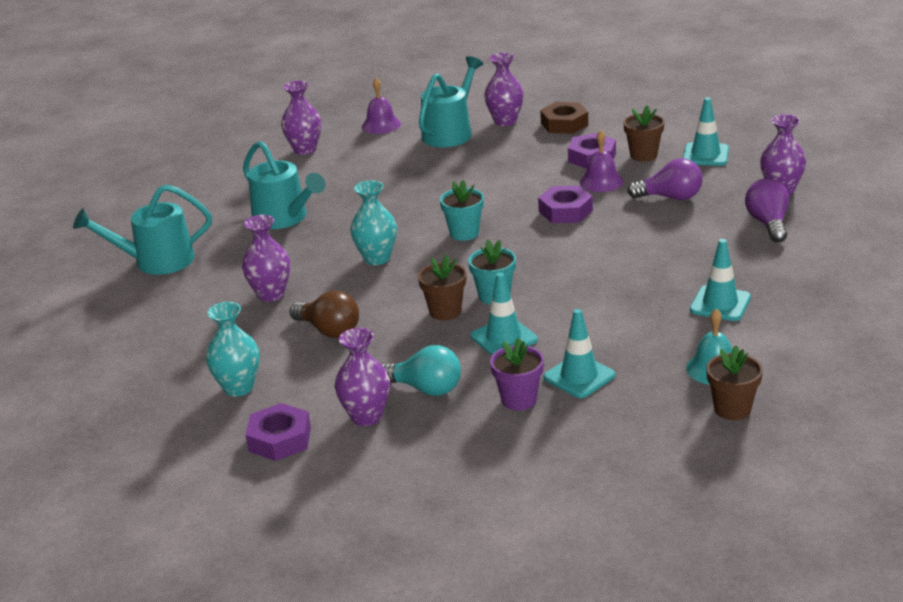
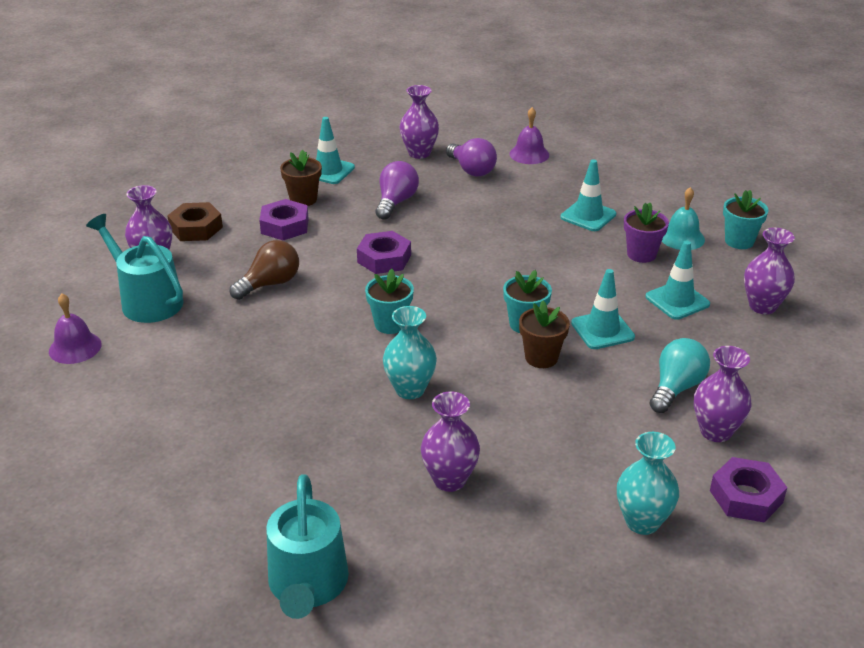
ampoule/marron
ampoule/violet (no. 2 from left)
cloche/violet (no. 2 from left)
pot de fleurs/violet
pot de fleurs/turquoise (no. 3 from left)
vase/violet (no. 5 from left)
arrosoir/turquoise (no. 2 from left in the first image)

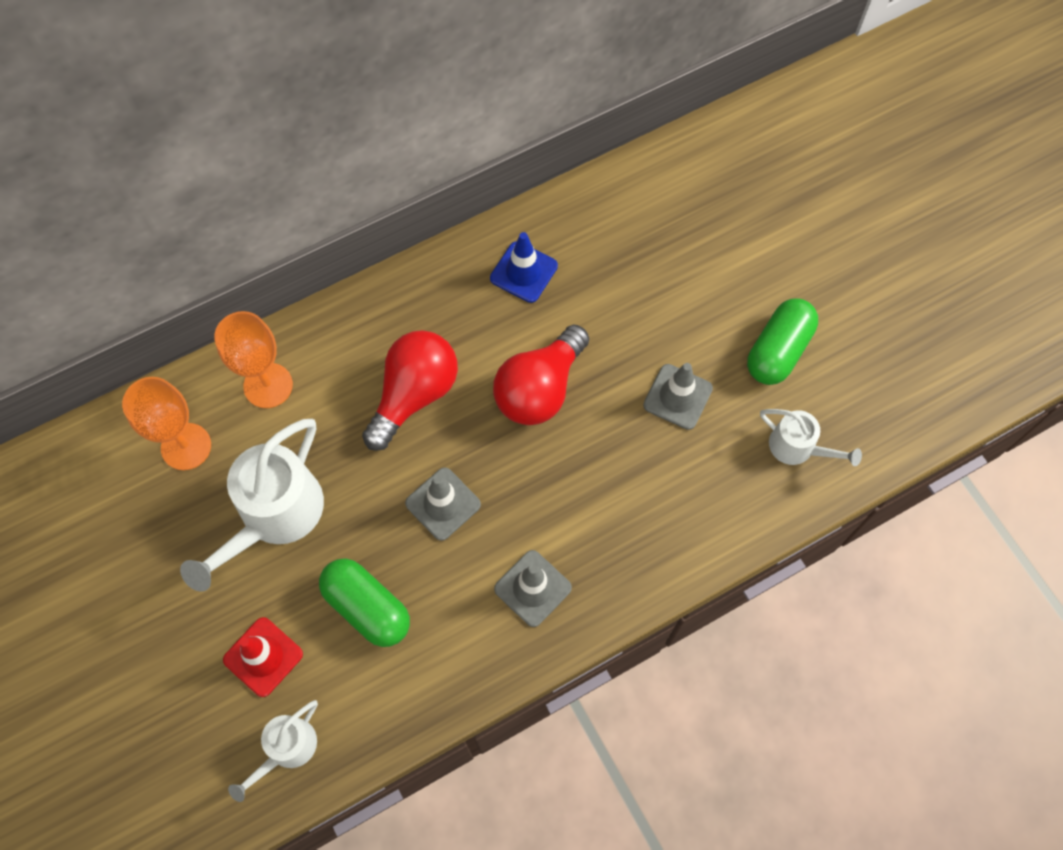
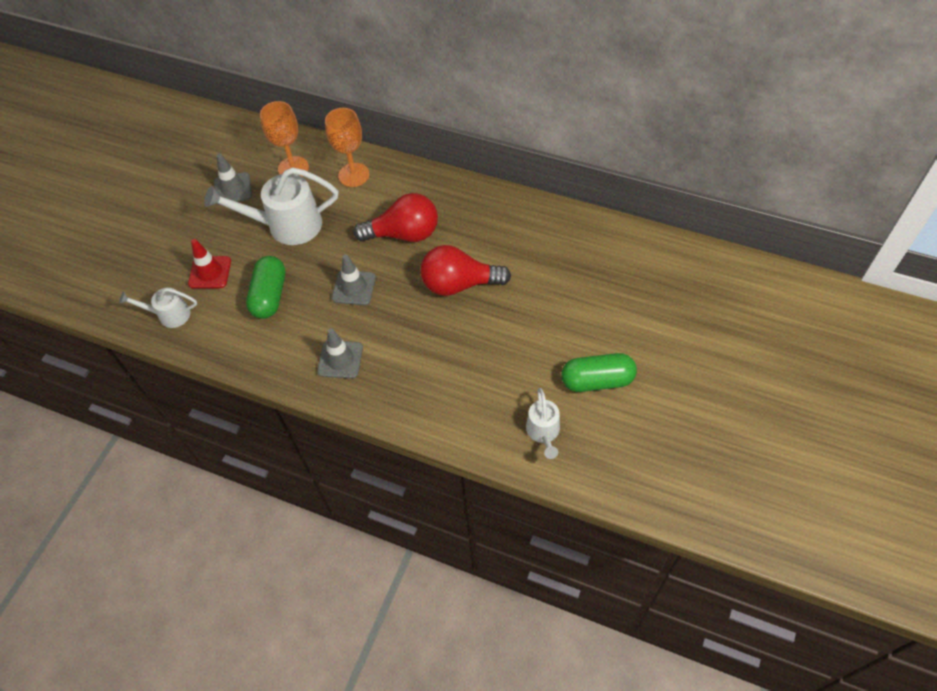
cône de chantier/gris (no. 1 from left)
cône de chantier/bleu

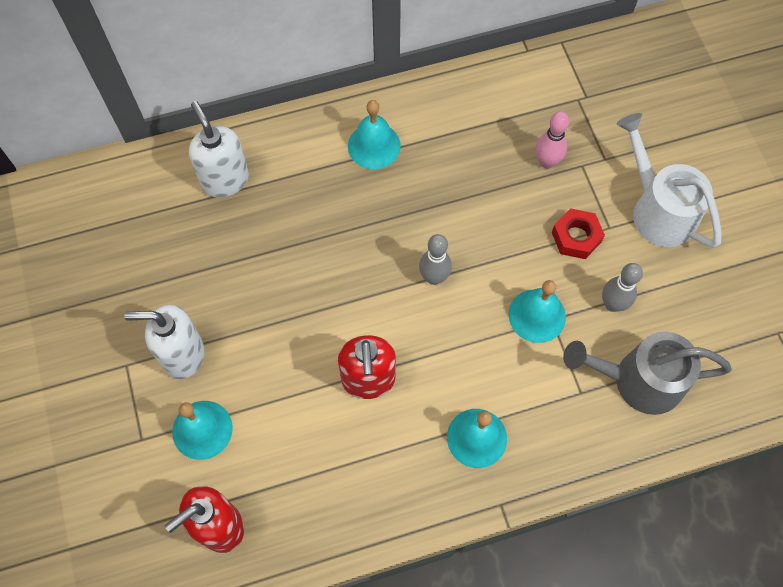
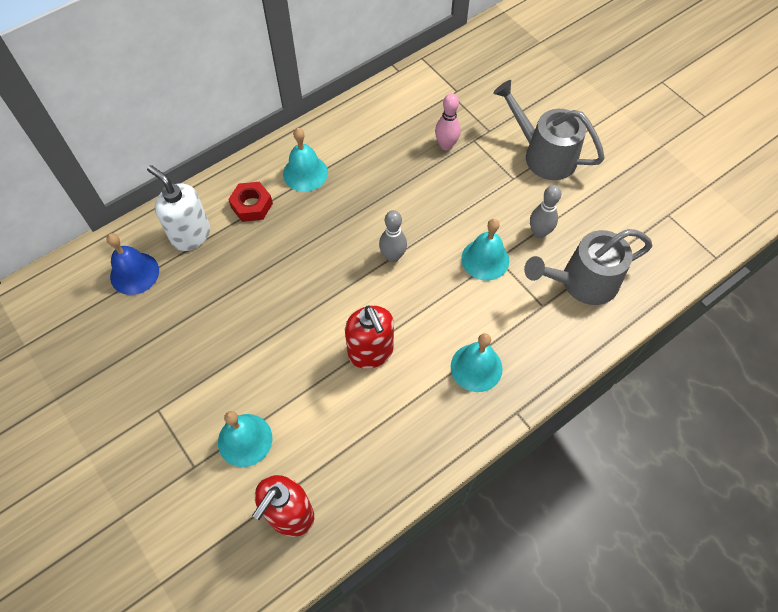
cloche/bleu
écrou/rouge
arrosoir/gris (no. 1 from left)
distributeur de savon/blanc (no. 1 from left in the first image)

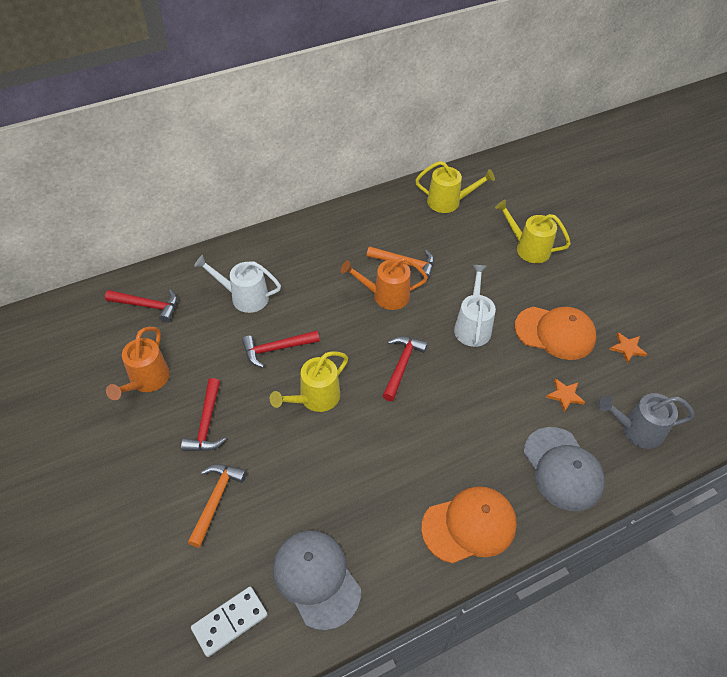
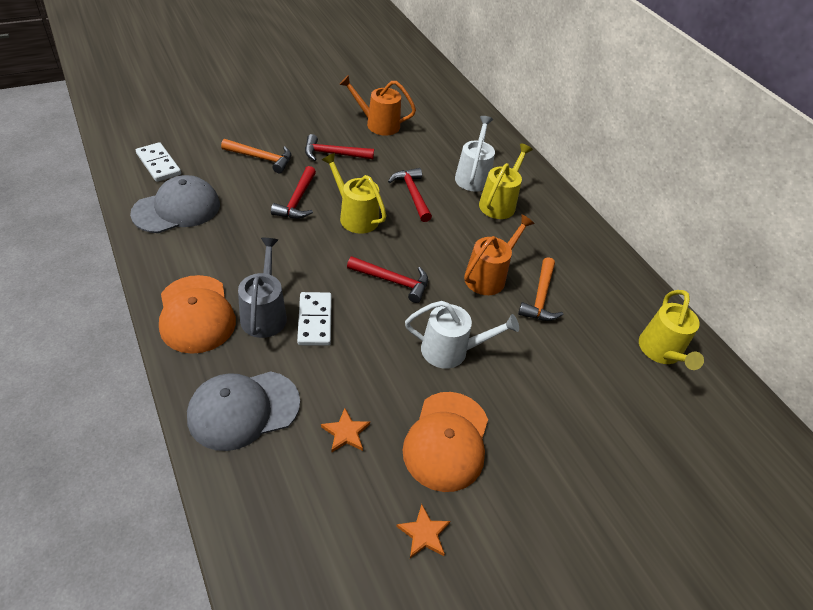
arrosoir/gris
marteau/rouge (no. 1 from left)
domino/blanc (no. 2 from left)
arrosoir/orange (no. 2 from left)
arrosoir/jaune (no. 2 from left)

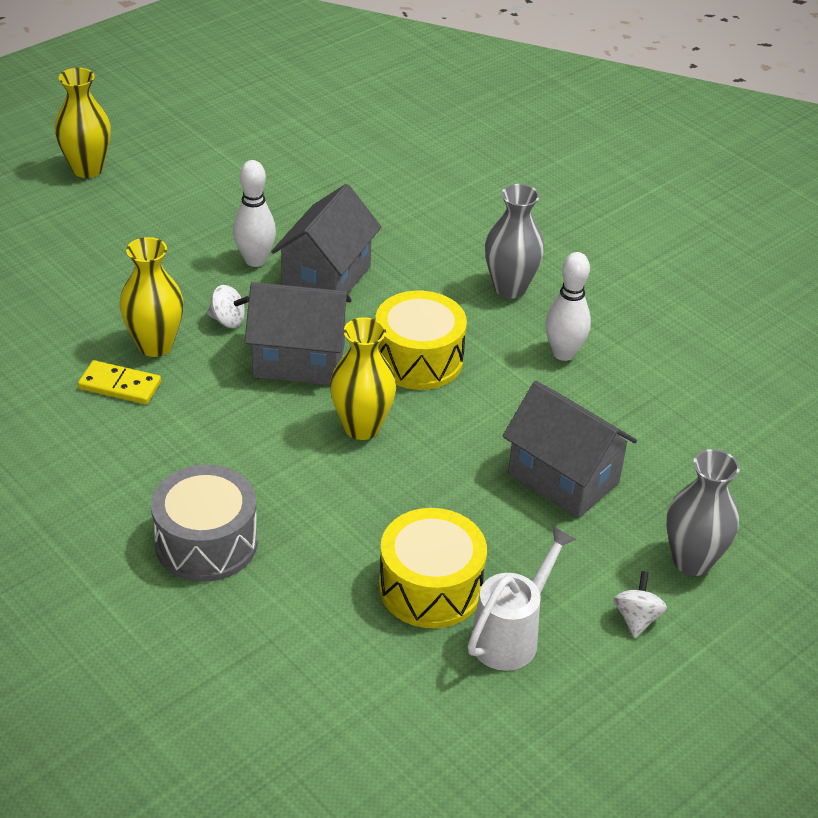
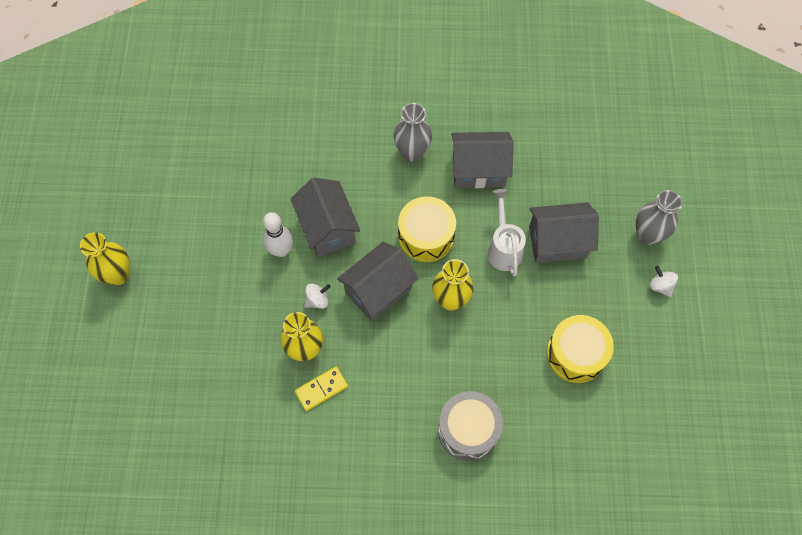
maison/gris (no. 3 from left)
arrosoir/blanc

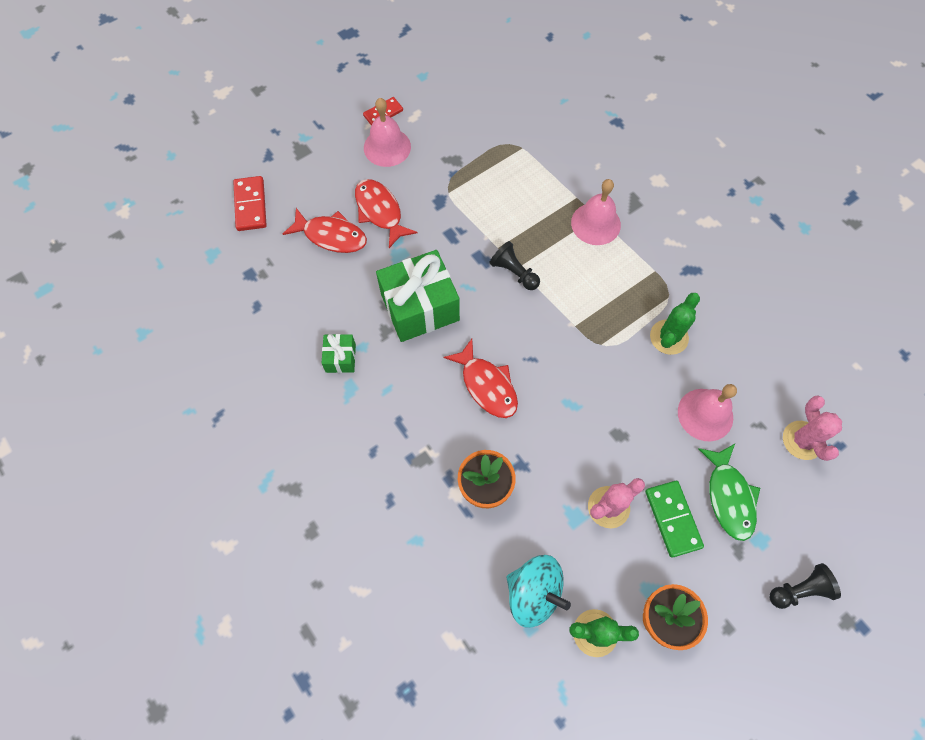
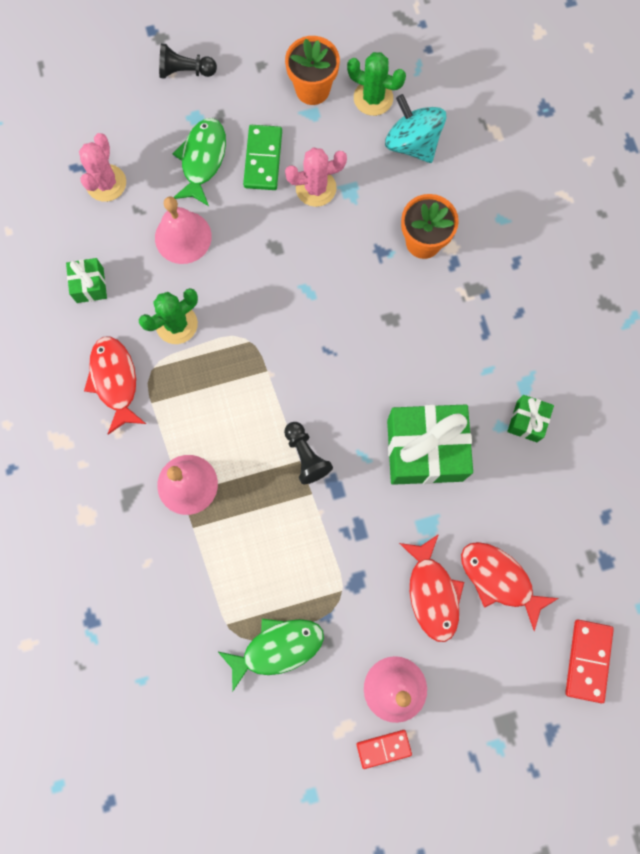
cadeau/vert (no. 1 from left)
poisson/rouge (no. 1 from left)
poisson/vert (no. 2 from left)

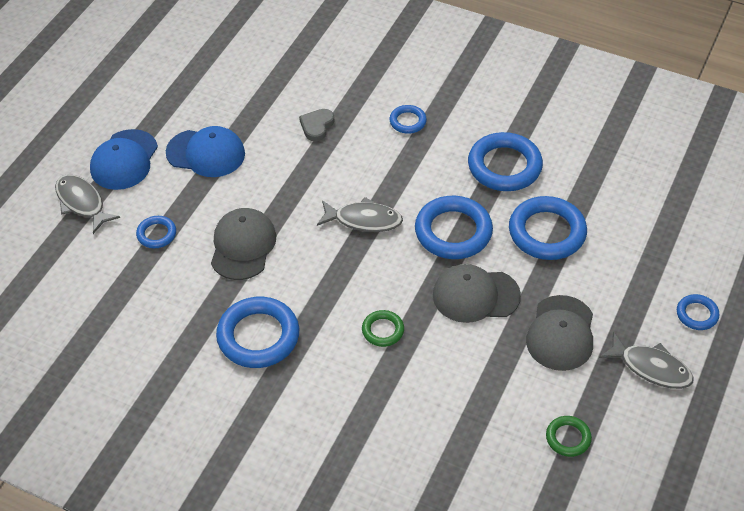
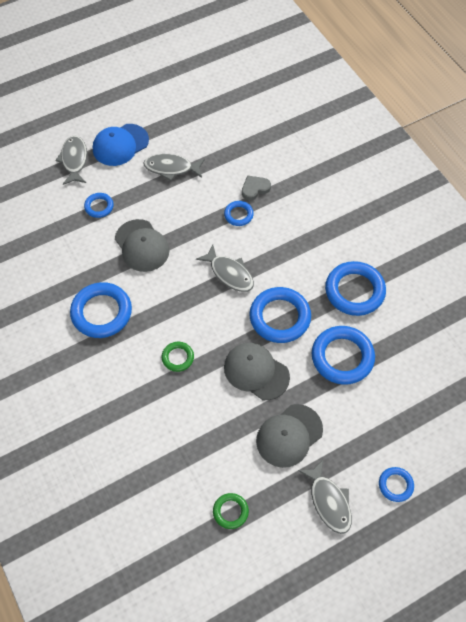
casquette/gris (no. 1 from left)
poisson/gris (no. 2 from left)
anneau/bleu (no. 3 from left)

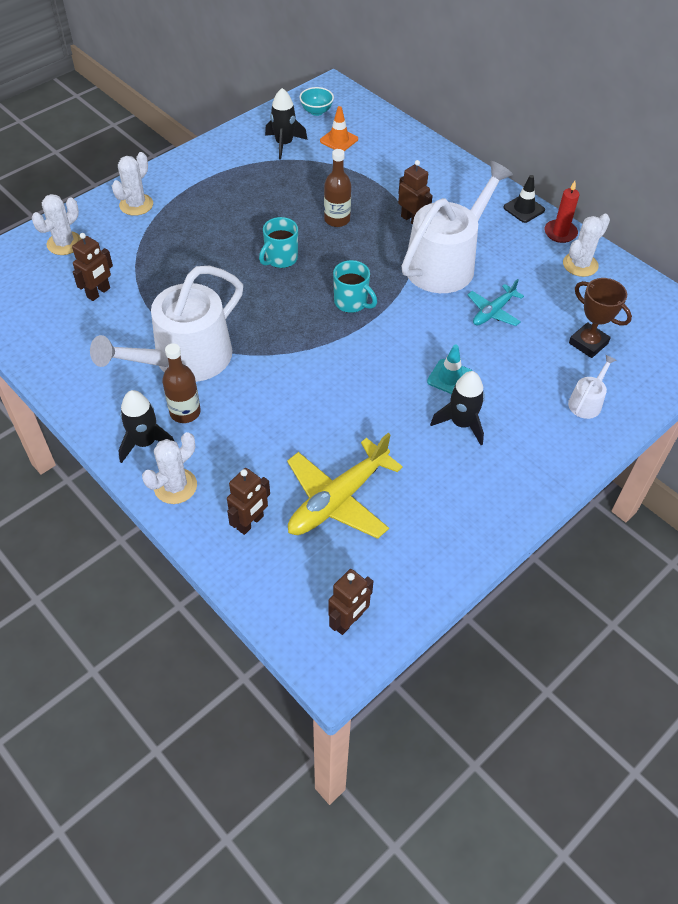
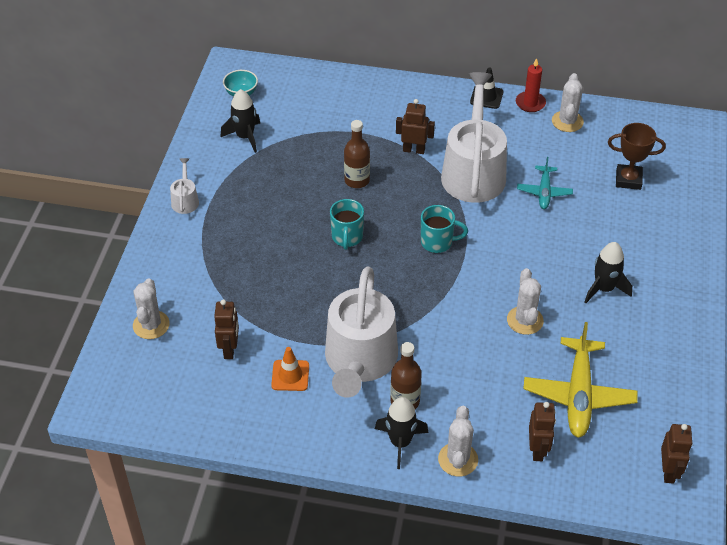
arrosoir/blanc (no. 1 from left)
cône de chantier/orange
cactus/blanc (no. 3 from left)
cône de chantier/turquoise

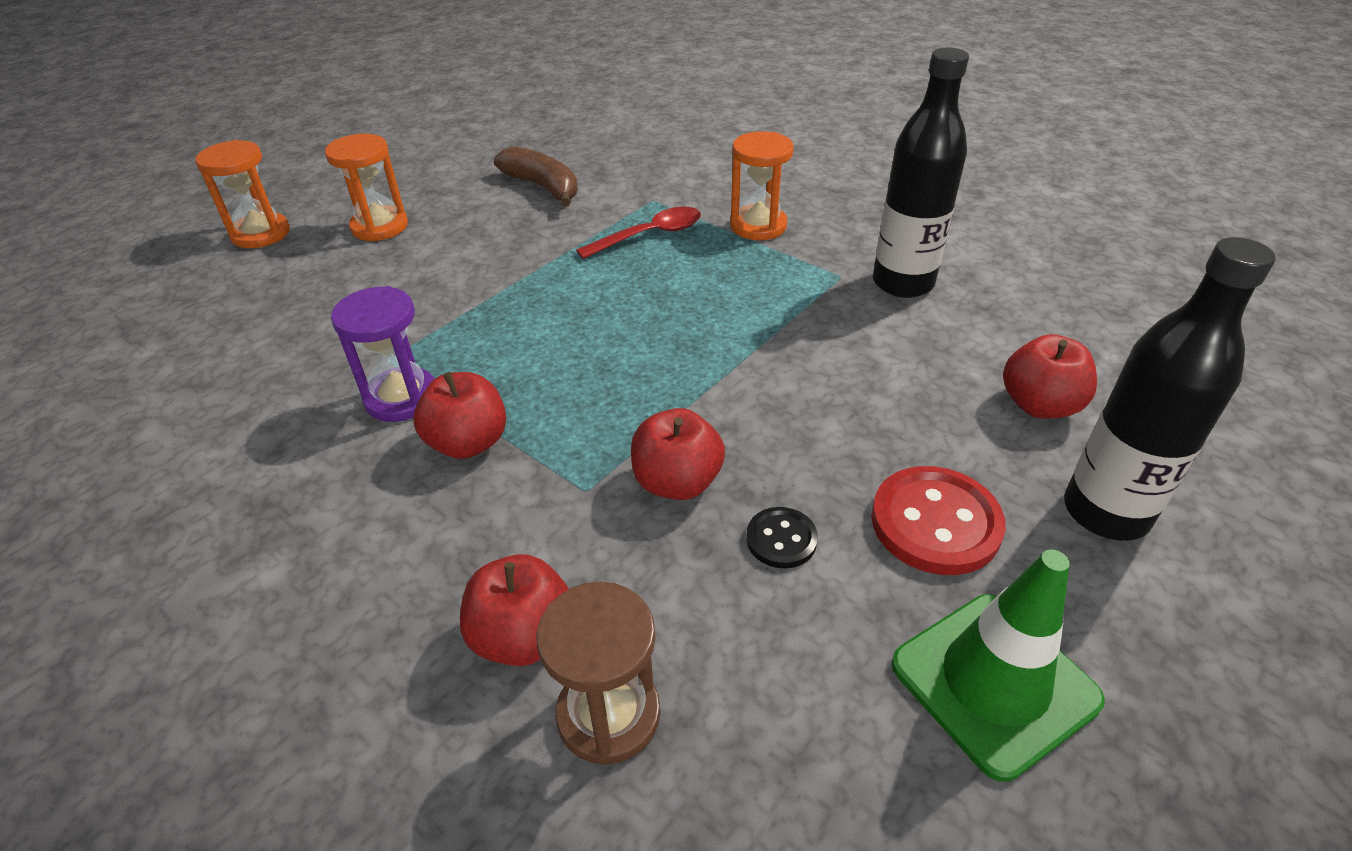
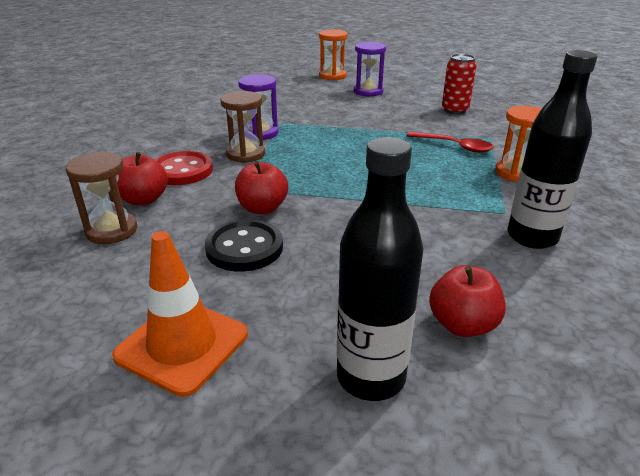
cône de chantier/orange
bouton/rouge
bouton/noir
sablier/marron (no. 2 from left)
sablier/violet (no. 2 from left)
canette/rouge

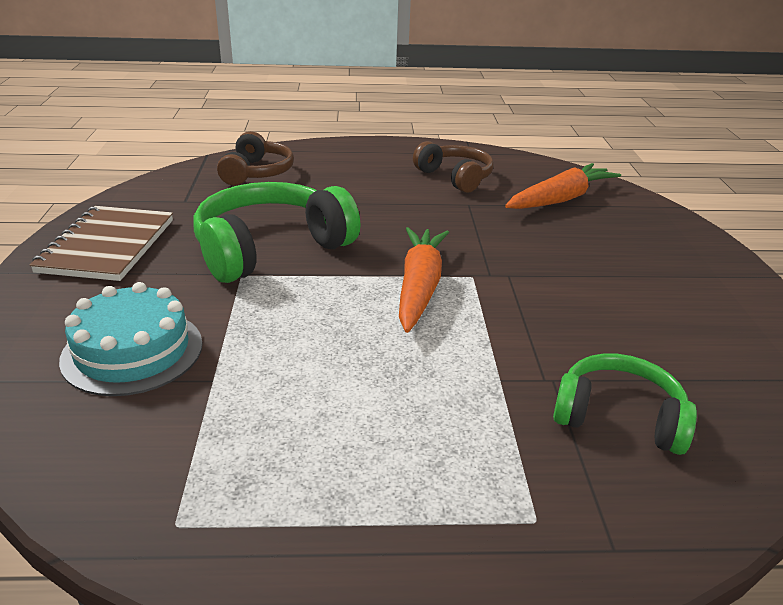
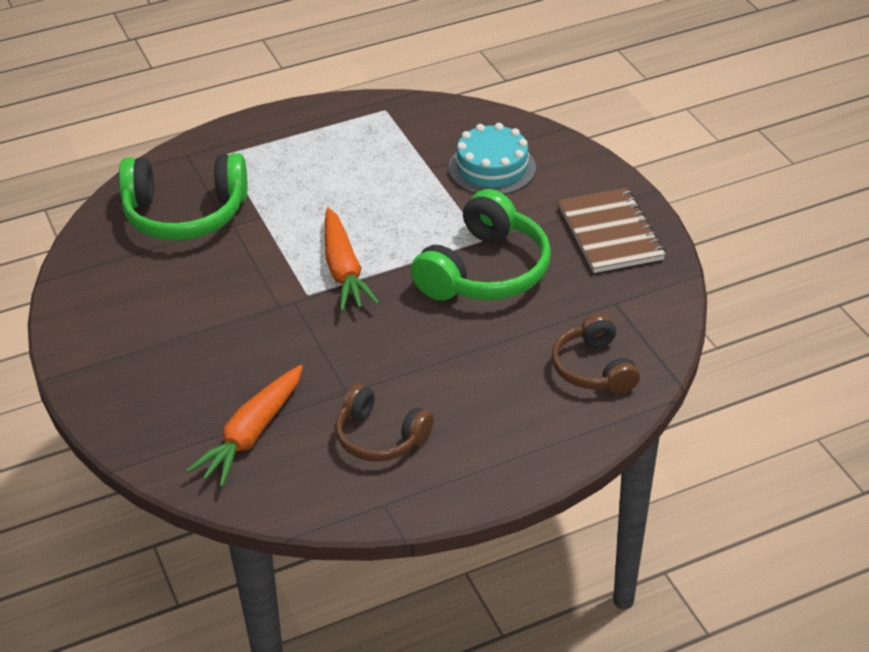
casque audio/vert (no. 1 from left)

